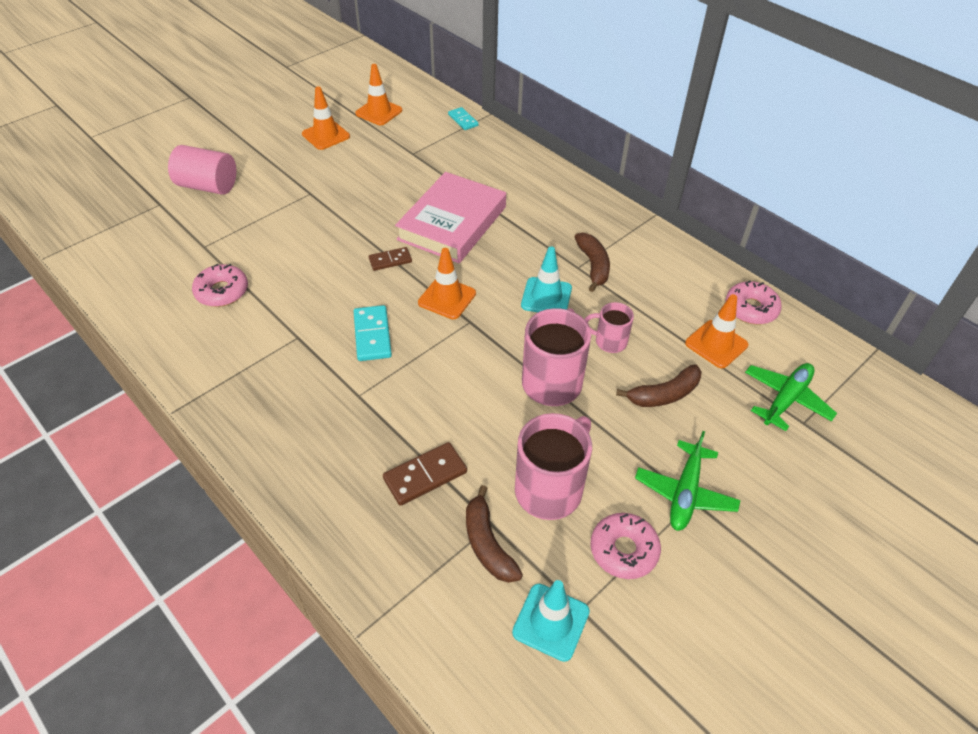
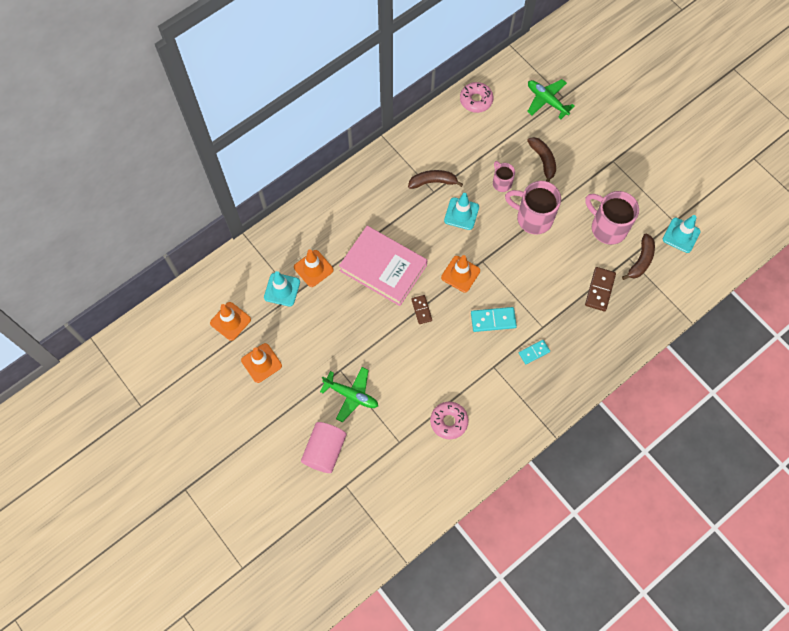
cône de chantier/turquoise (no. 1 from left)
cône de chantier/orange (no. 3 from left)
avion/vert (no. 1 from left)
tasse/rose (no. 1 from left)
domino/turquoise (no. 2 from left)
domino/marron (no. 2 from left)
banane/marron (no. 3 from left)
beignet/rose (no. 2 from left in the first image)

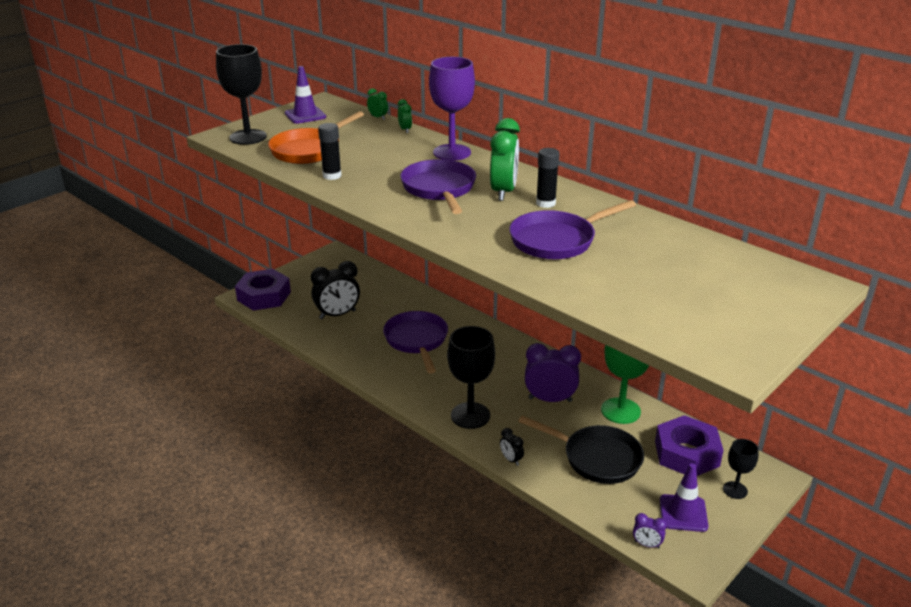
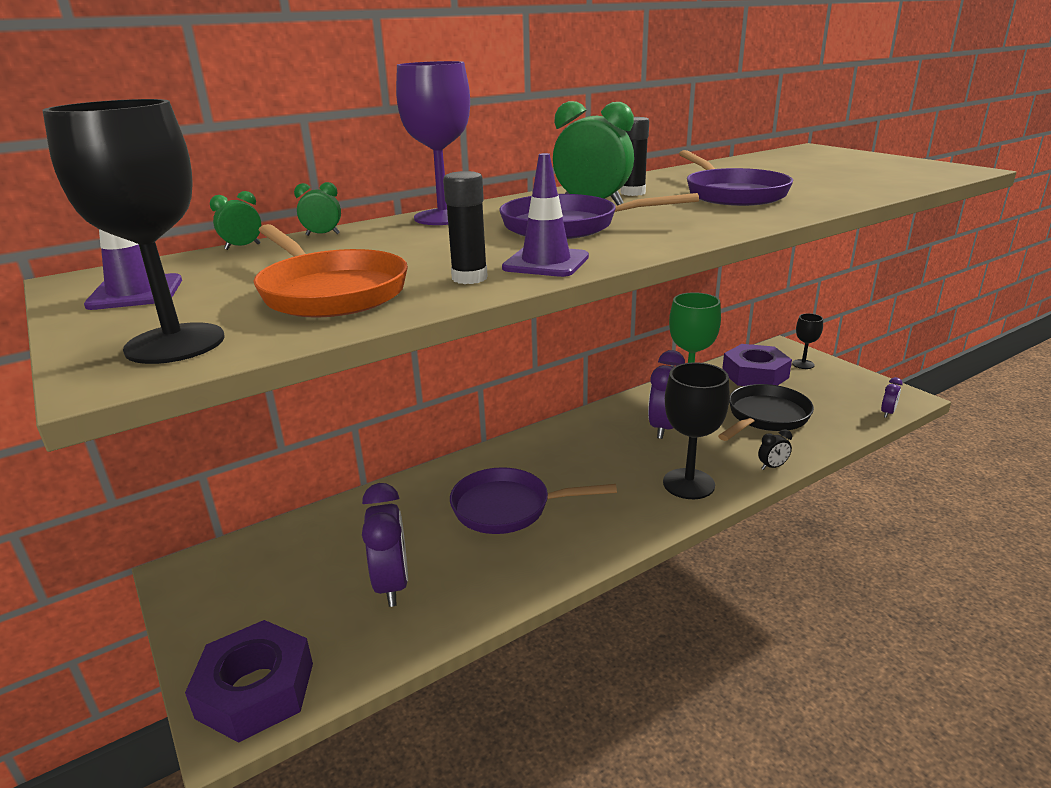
réveil/violet (no. 1 from left)
cône de chantier/violet (no. 2 from left)

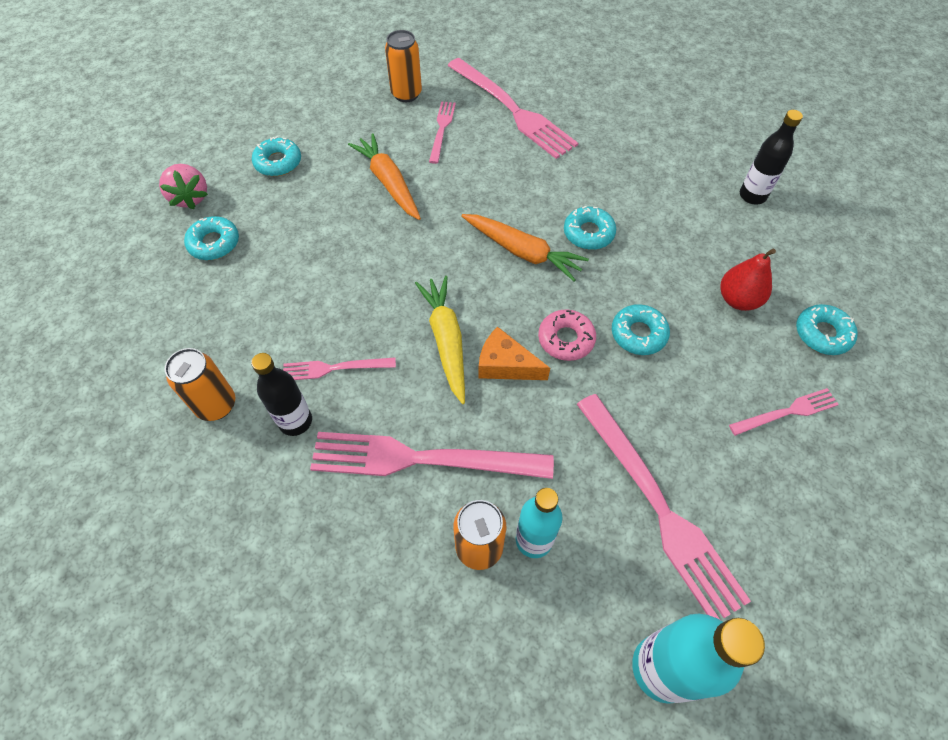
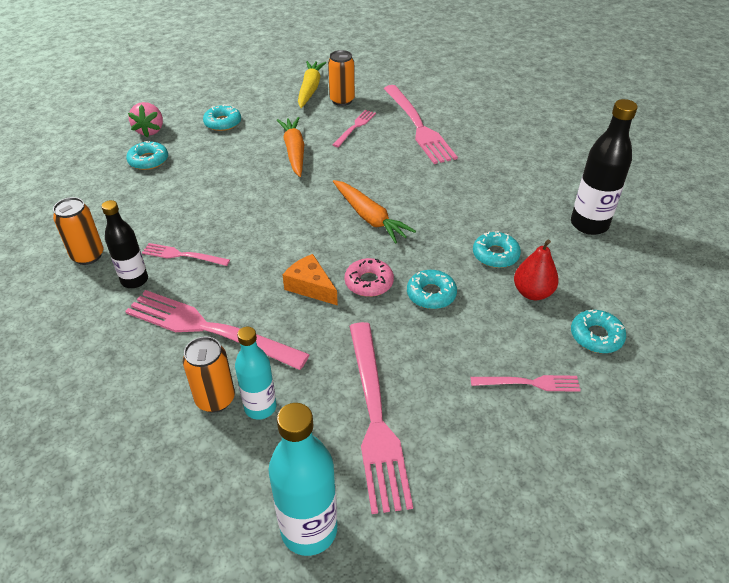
carotte/jaune
beignet/turquoise (no. 4 from left)
bouteille/noir (no. 2 from left)

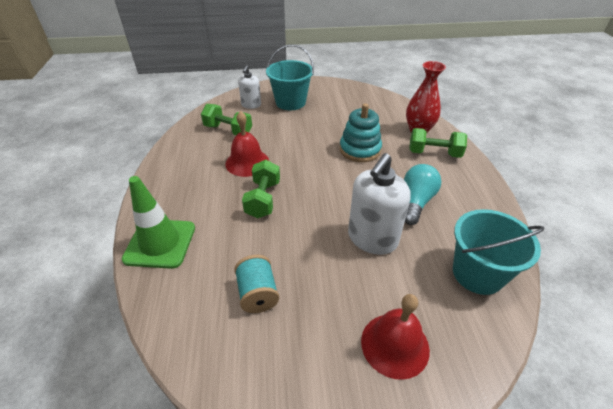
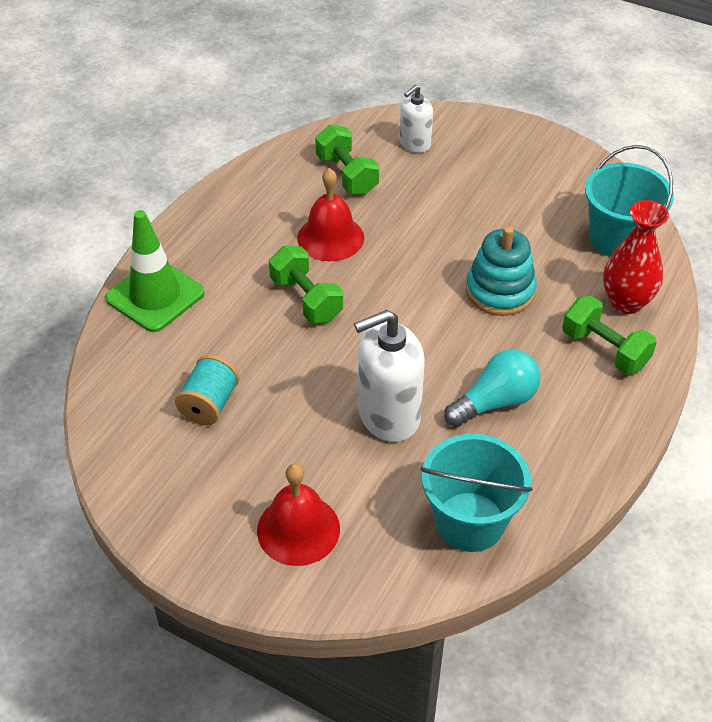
haltère/vert (no. 1 from left)
seau/turquoise (no. 2 from left)

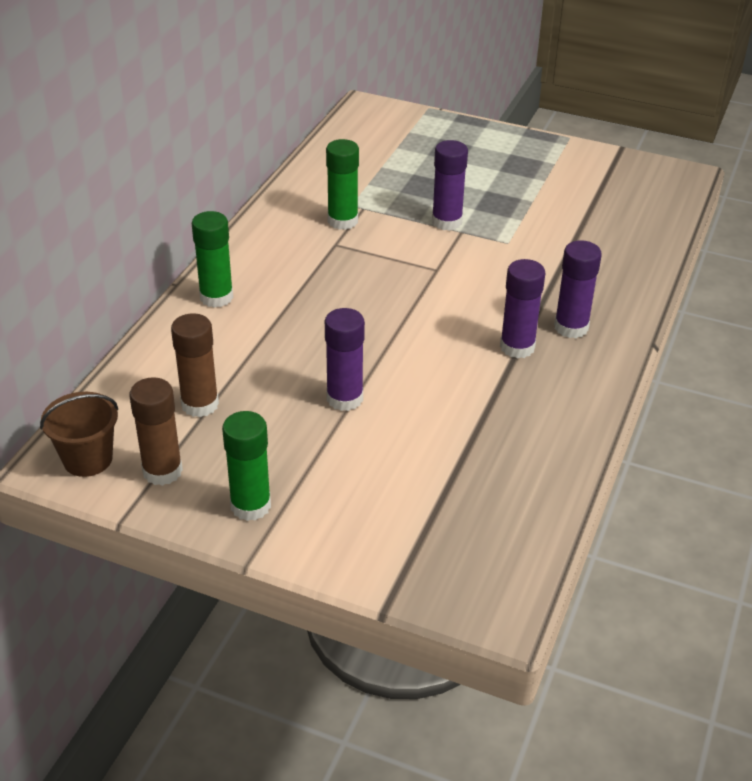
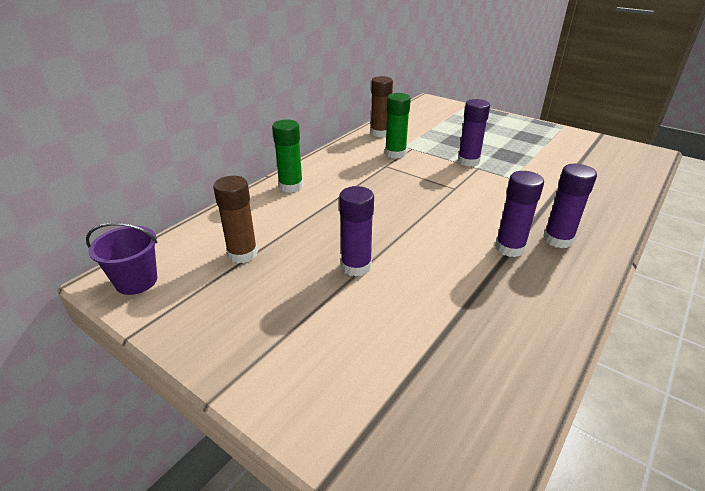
seau/violet
bâton de colle/marron (no. 2 from left)
bâton de colle/vert (no. 2 from left in the first image)

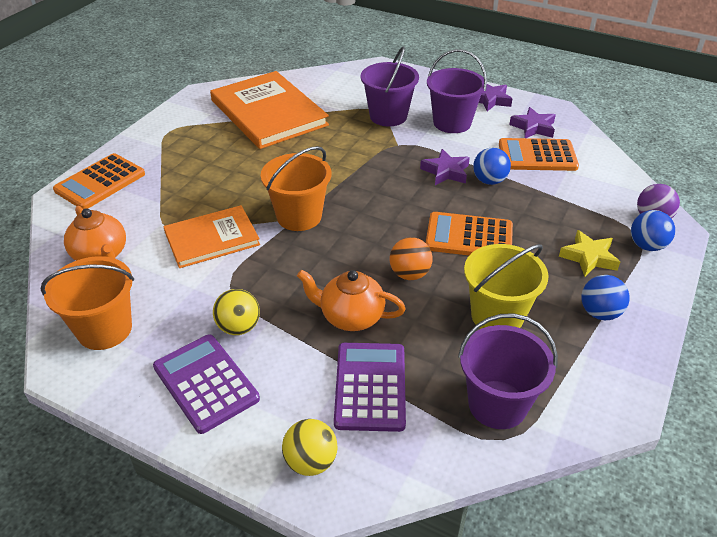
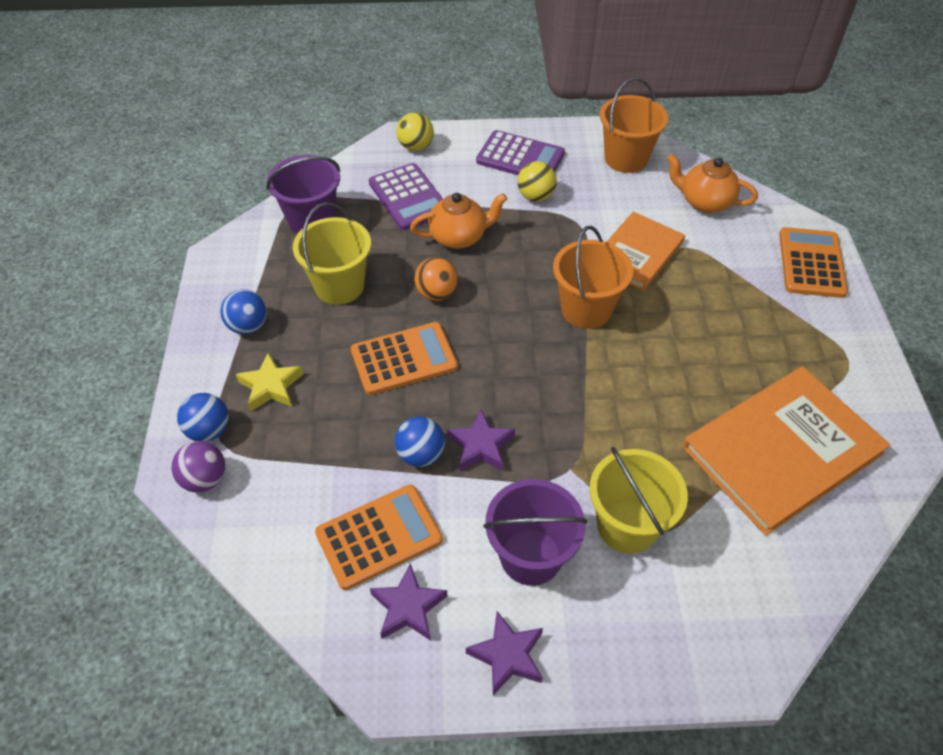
seau/jaune (no. 2 from left)
livre/orange (no. 2 from left)

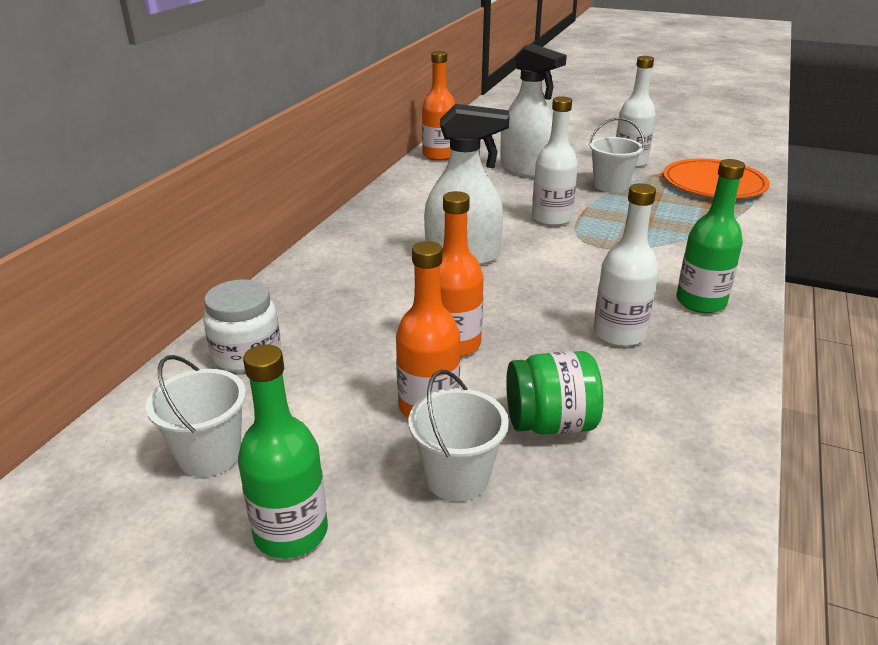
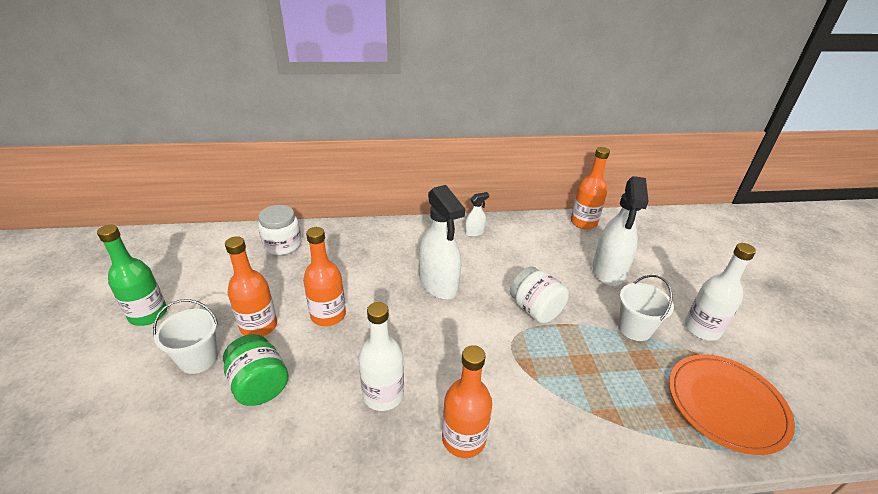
bouteille/orange (no. 3 from left)
vaporisateur/blanc (no. 2 from left)
bocal/blanc (no. 2 from left)
seau/blanc (no. 1 from left in the first image)

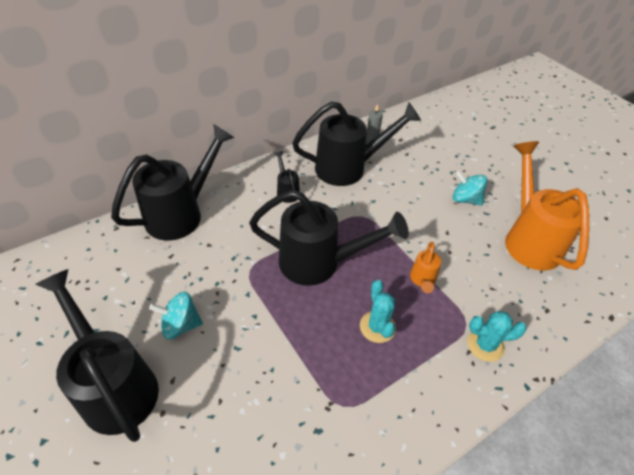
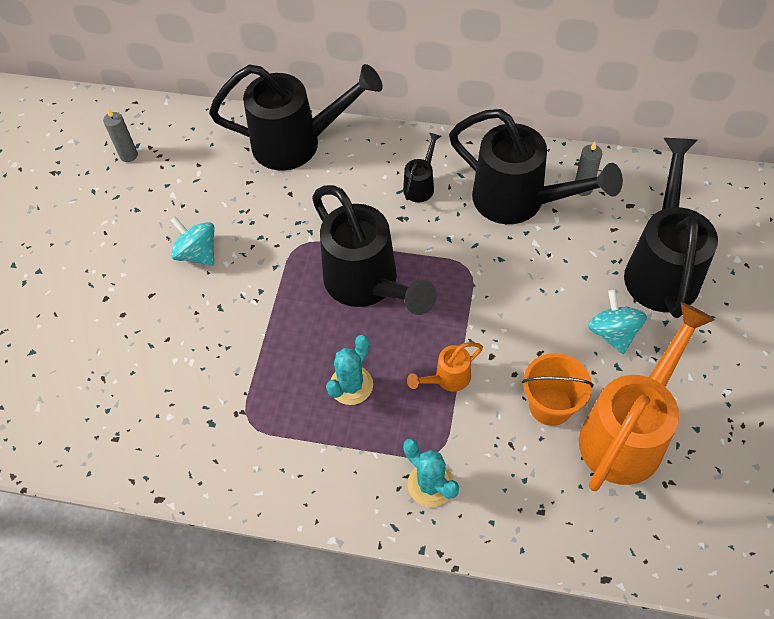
bougie/gris (no. 1 from left)
seau/orange
arrosoir/noir (no. 5 from left)

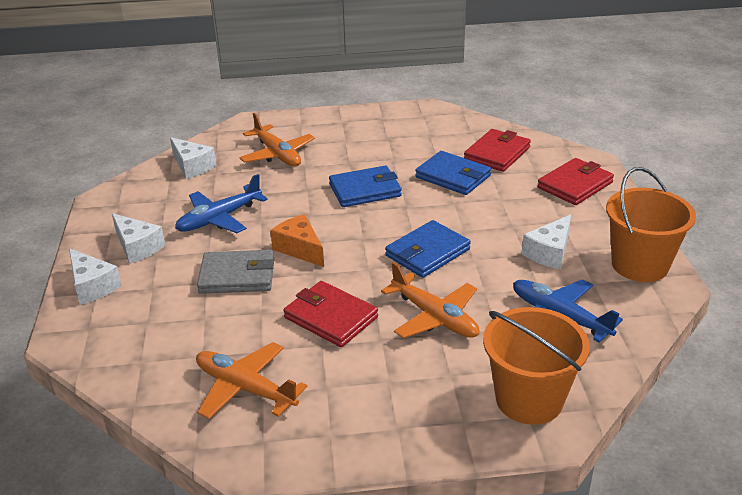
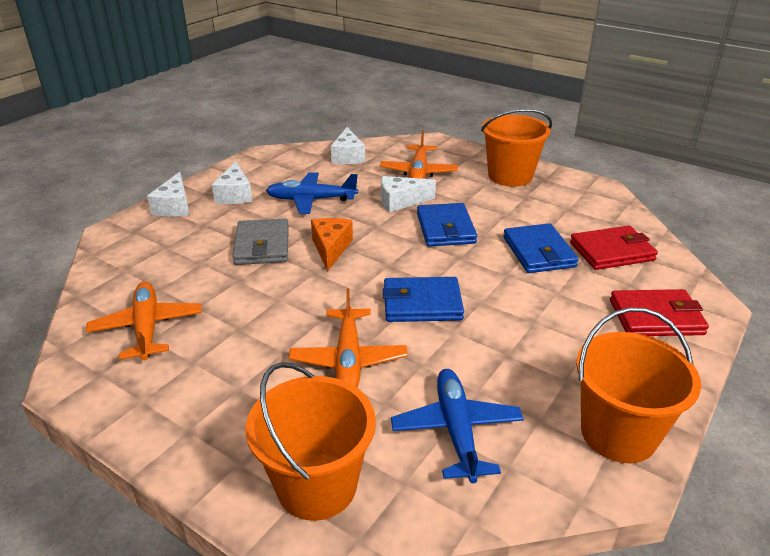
portefeuille/gris
fromage/blanc (no. 4 from left)
portefeuille/bleu (no. 2 from left)
seau/orange (no. 2 from left)
portefeuille/rouge (no. 1 from left in the first image)

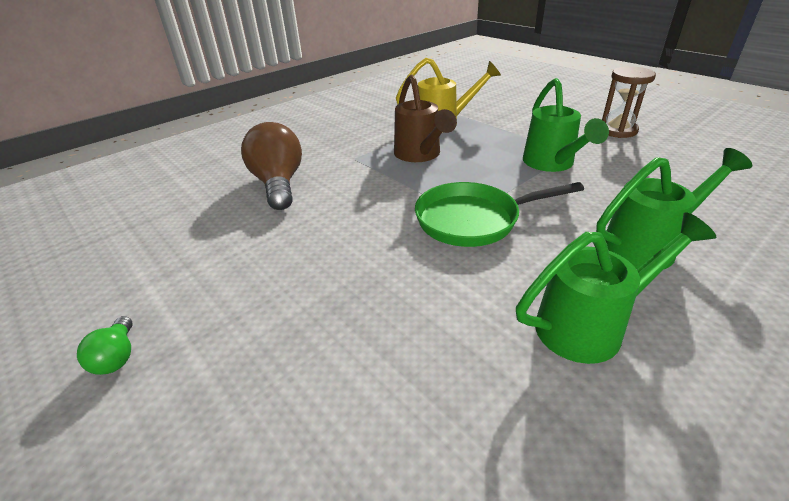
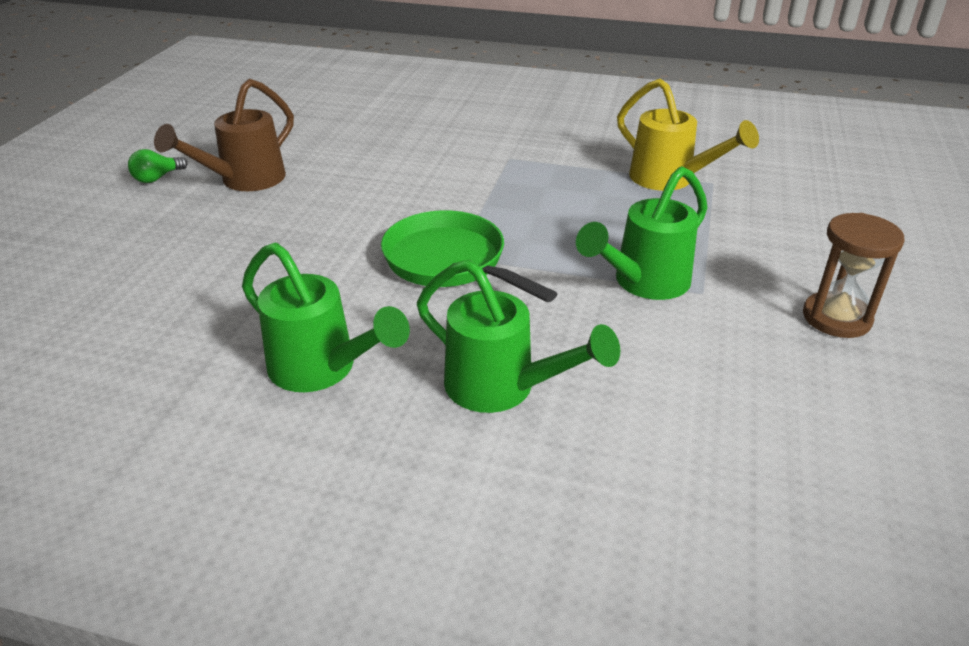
arrosoir/marron
ampoule/marron

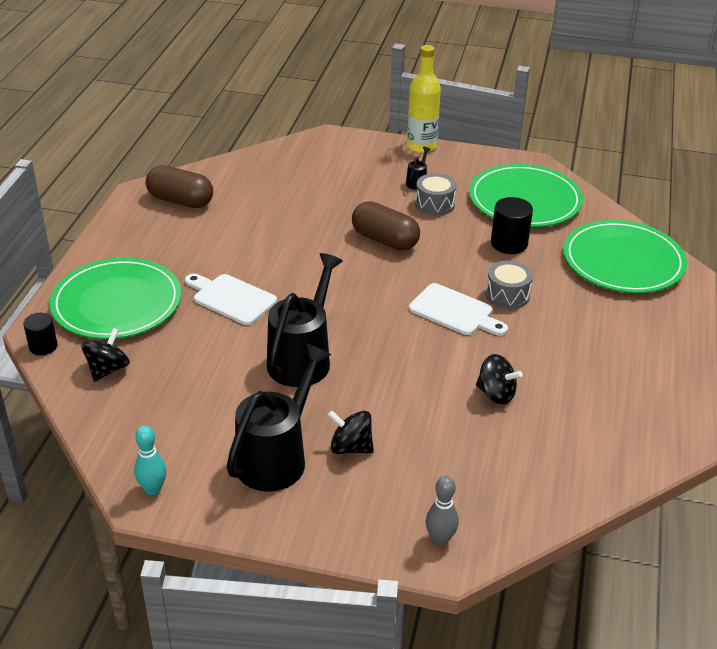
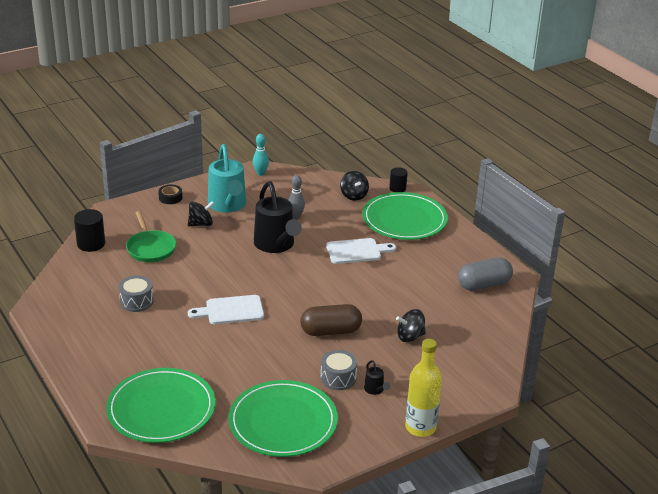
cylindre/noir (no. 1 from left)
tambour/gris (no. 1 from left)
poêle/vert
ruban adhésif/noir
arrosoir/turquoise
quille/gris
toupie/noir (no. 3 from left)
gélule/gris

